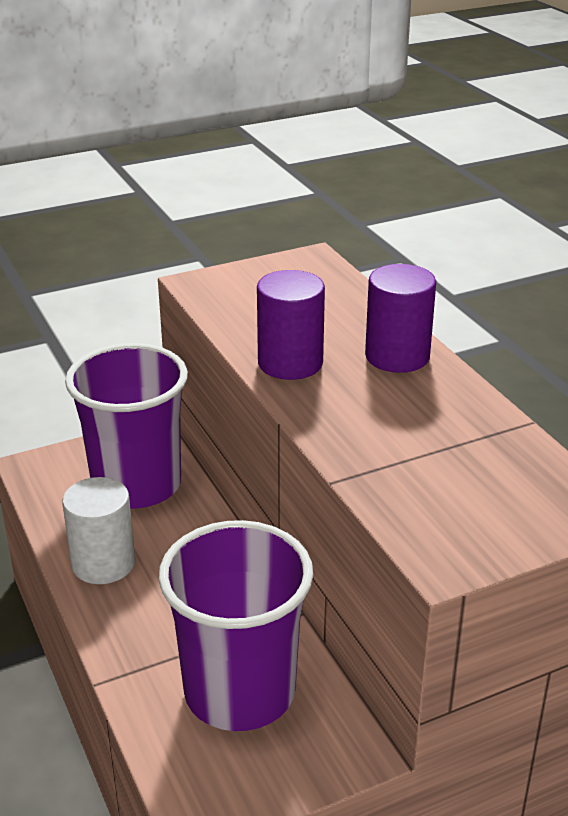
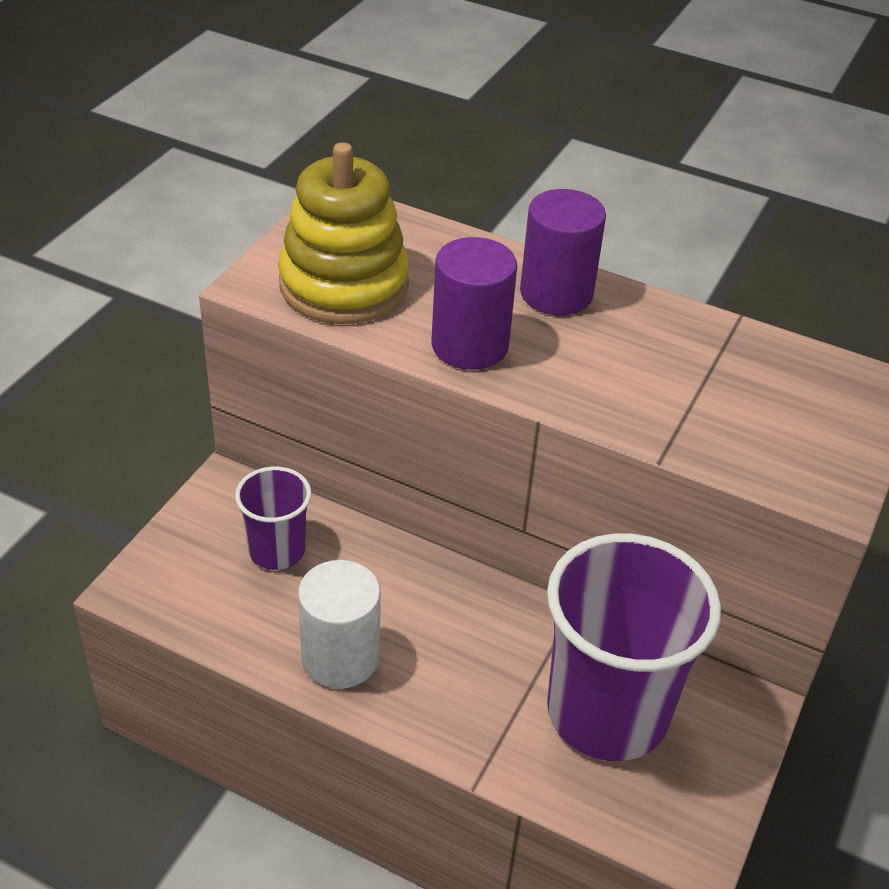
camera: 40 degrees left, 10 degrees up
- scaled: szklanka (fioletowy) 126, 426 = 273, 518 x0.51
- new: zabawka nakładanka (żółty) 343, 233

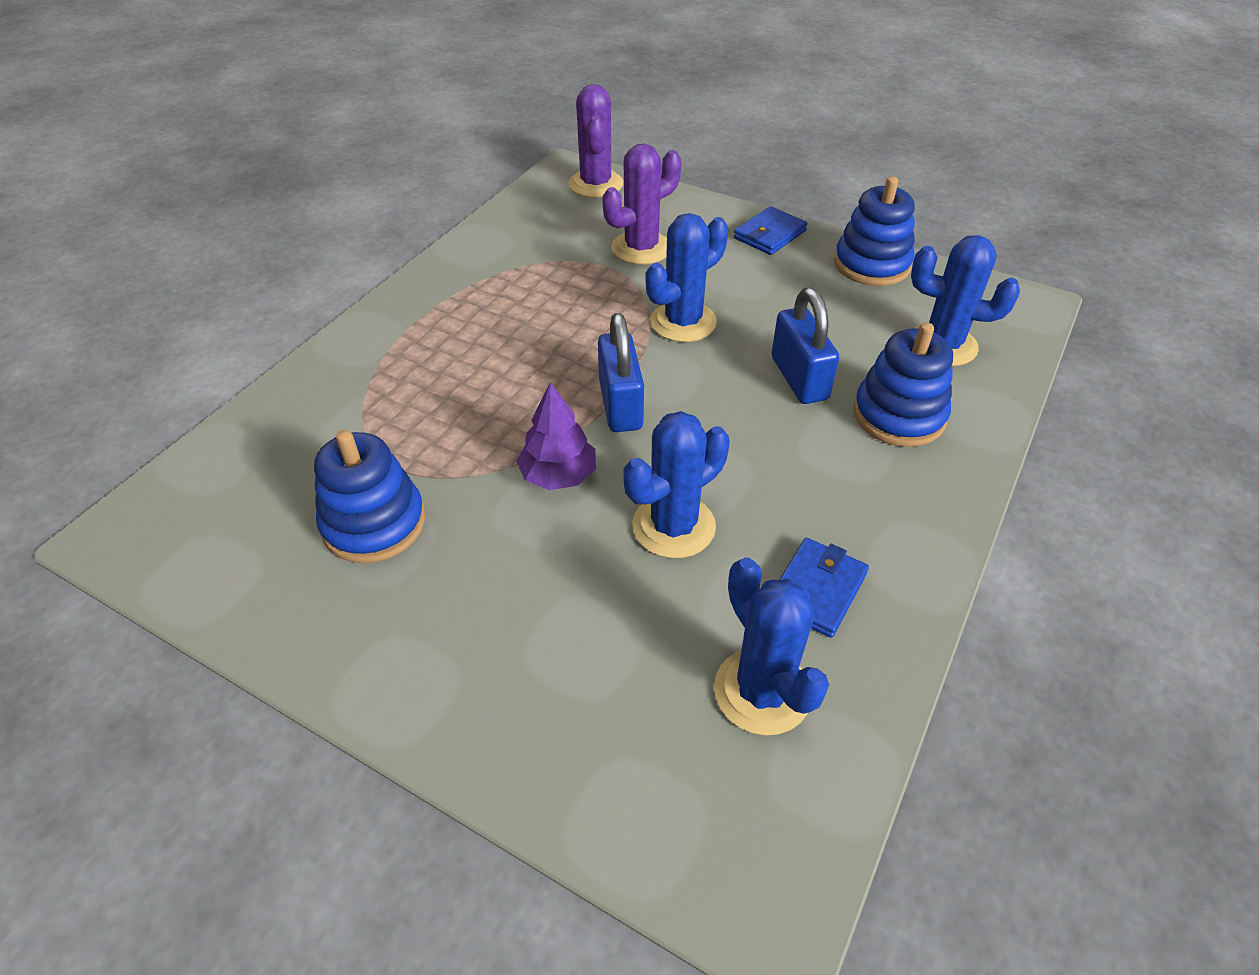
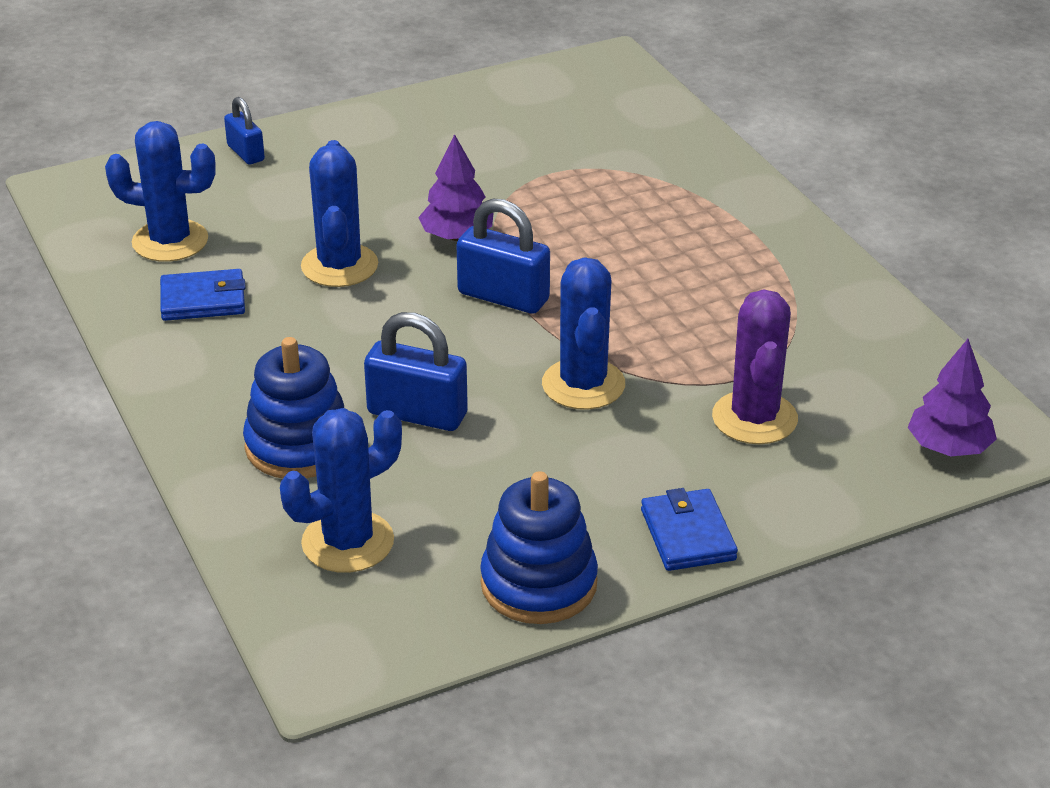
camera: 125 degrees right, 10 degrees down
- gone: zabawka nakładanka (niebieski) 369, 496
- swapped: kaktus (fioletowy) 596, 141 to drzewko (fioletowy) 952, 398
- rotated: portfel (niebieski) 824, 588 = 203, 295 75 degrees counterclockwise
- new: kłódka (niebieski) 244, 131

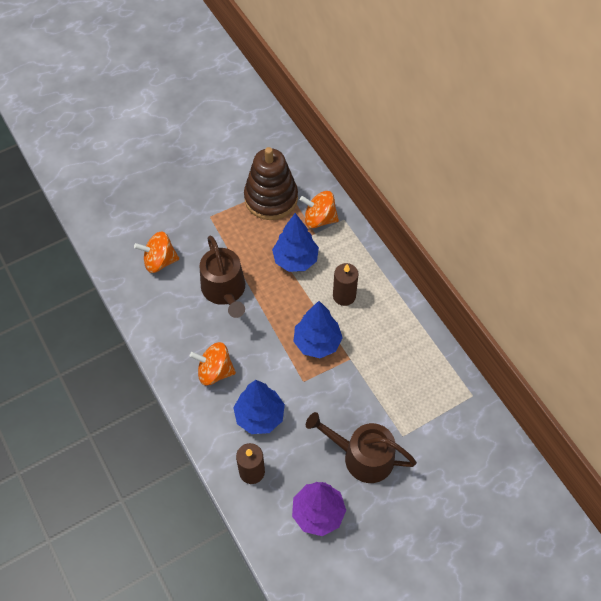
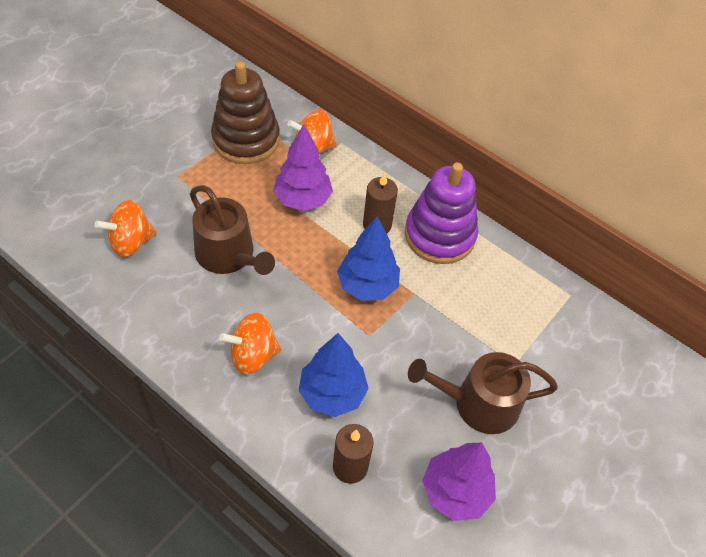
camera: 25 degrees left, 5 degrees down
- repainted: drzewko (niebieski) 295, 242 to drzewko (fioletowy) 303, 167
- new: zabawka nakładanka (fioletowy) 441, 213

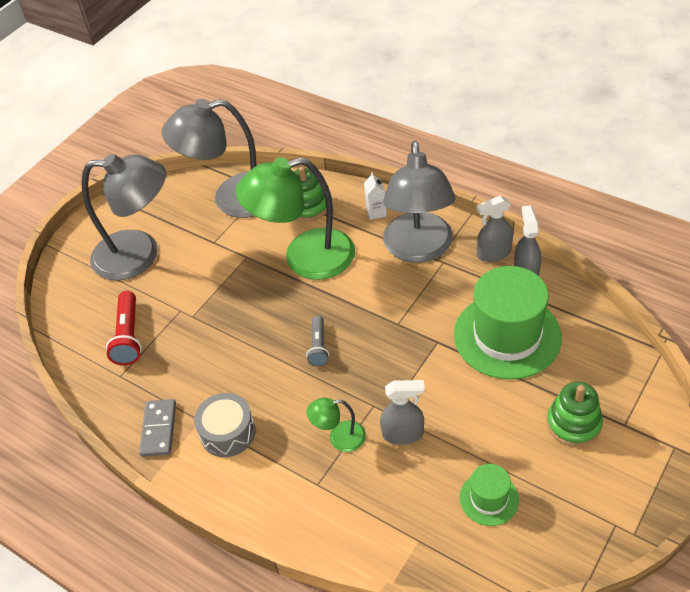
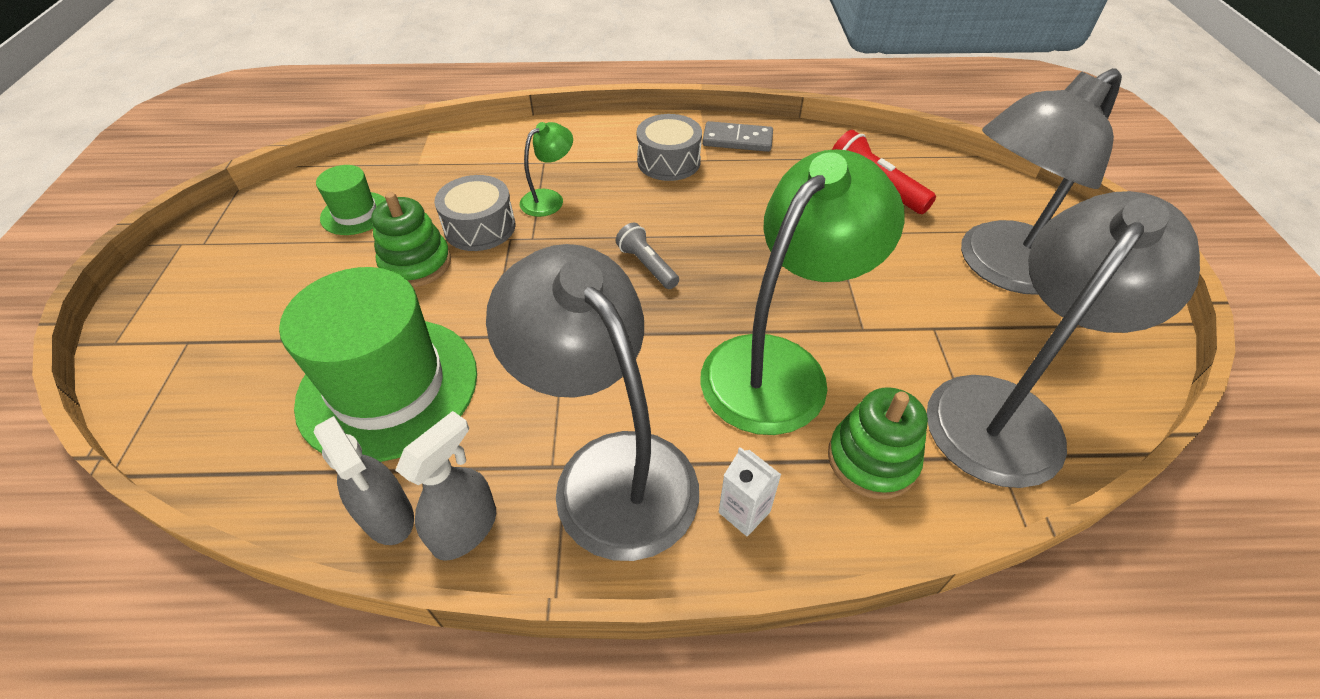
camera: 140 degrees right, 0 degrees up
- rotated: kostka domina (szary) 157, 428 = 737, 136 45 degrees counterclockwise
- swapped: spryskiwacz (szary) 402, 412 to bęben (szary) 474, 213
- shifted: zabawka nakładanka (zielony) 575, 414 to 411, 239

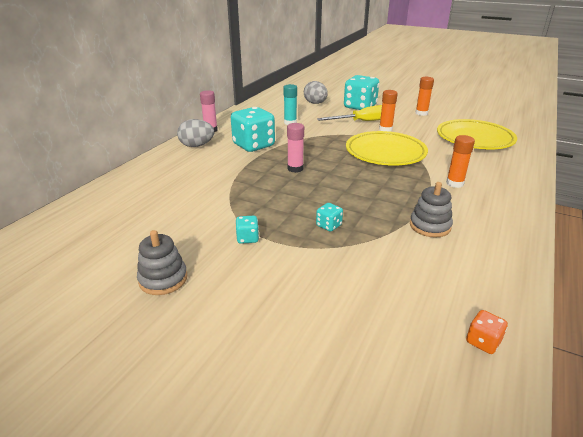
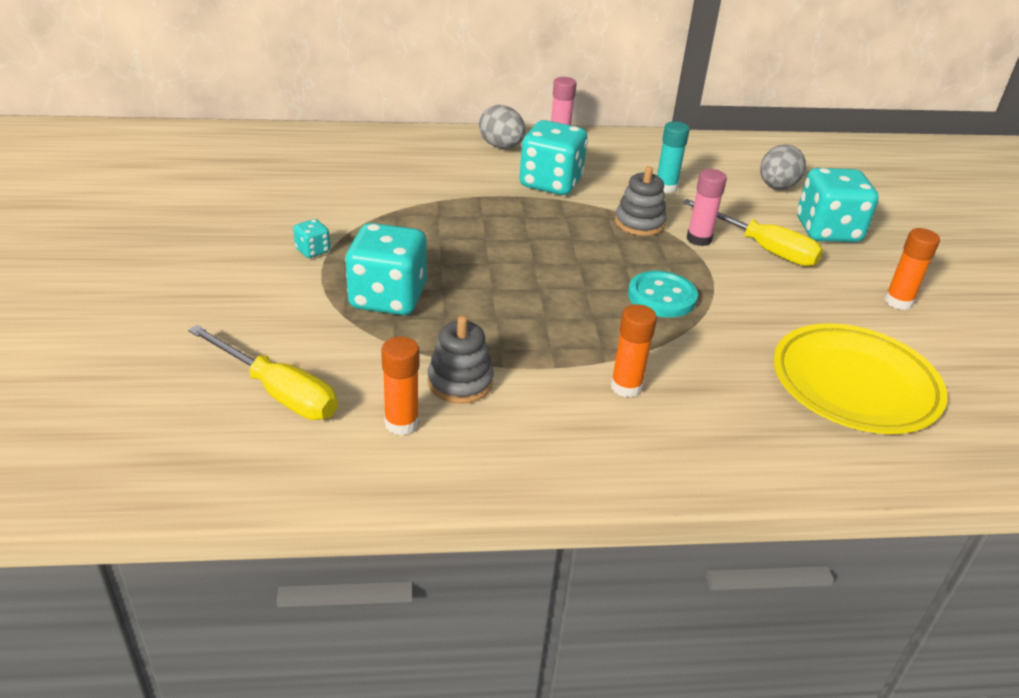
camera: 55 degrees right, 5 degrees up
- shifted: zabawka nakładanka (szary) 162, 262 to 641, 201
- shifted: klej w sztyfcie (różowy) 295, 148 to 707, 207
- scaled: kostka do gry (turkusowy) 329, 217 = 386, 269 x2.27
- swapped: talerz (żółty) 387, 148 to guzik (turkusowy) 663, 294
- shifted: klej w sztyfcie (pomarańczowy) 388, 111 to 400, 386
- gone: kostka do gry (pomarańczowy) 487, 332
- new: śrubokręt (żółty) 263, 372

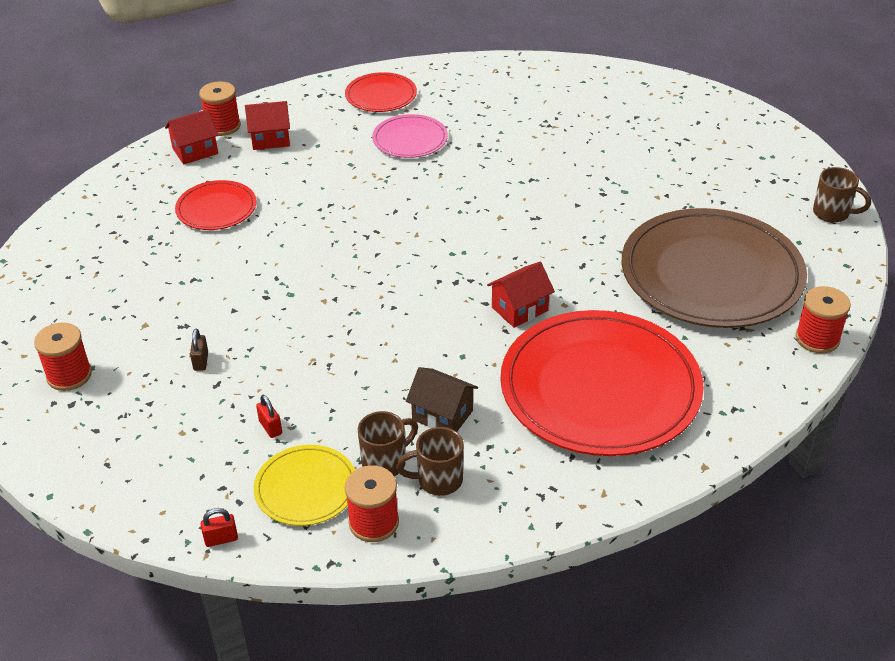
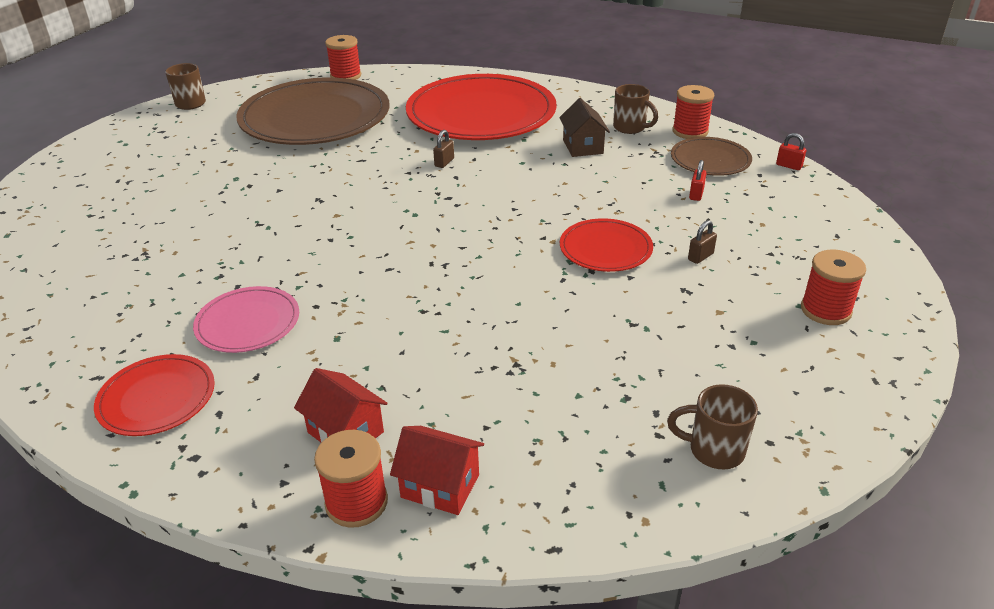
camera: 130 degrees left, 5 degrees down
- shifted: talerz (czerwony) 216, 205 to 606, 245
- repainted: talerz (żółty) 304, 485 to talerz (brązowy) 711, 156
- shifted: kubek (brązowy) 388, 443 to 712, 426
- swapped: domek (czerwony) 521, 295 to kłódka (brązowy) 443, 149

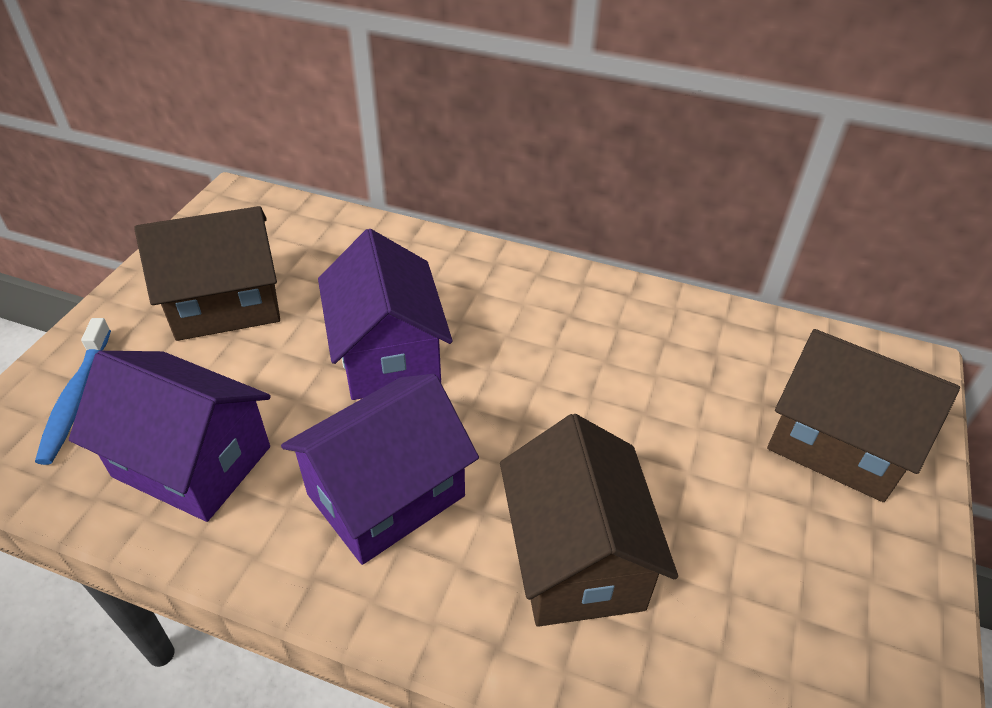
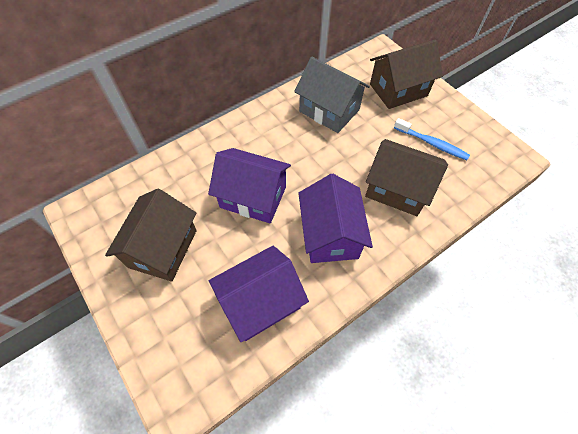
camera: 55 degrees left, 15 degrees up
- shifted: szczoteczka do zębów (niebieski) 73, 391 to 432, 139
- new: domek (szary) 332, 95

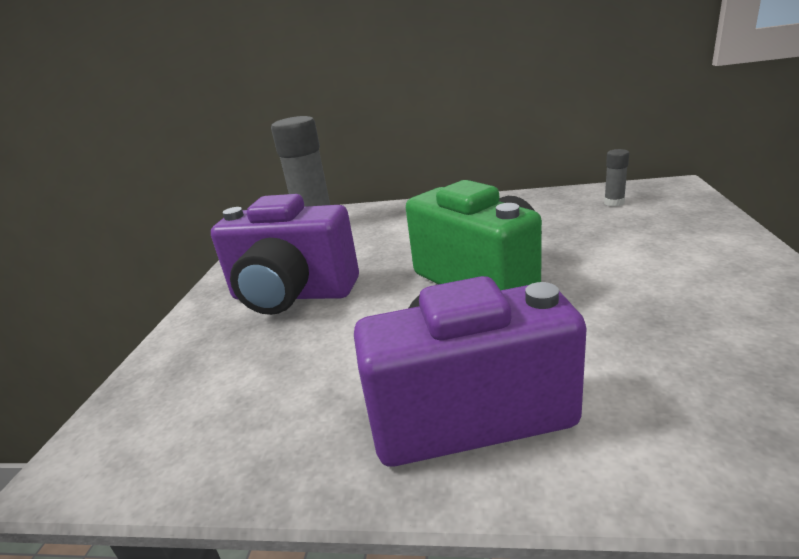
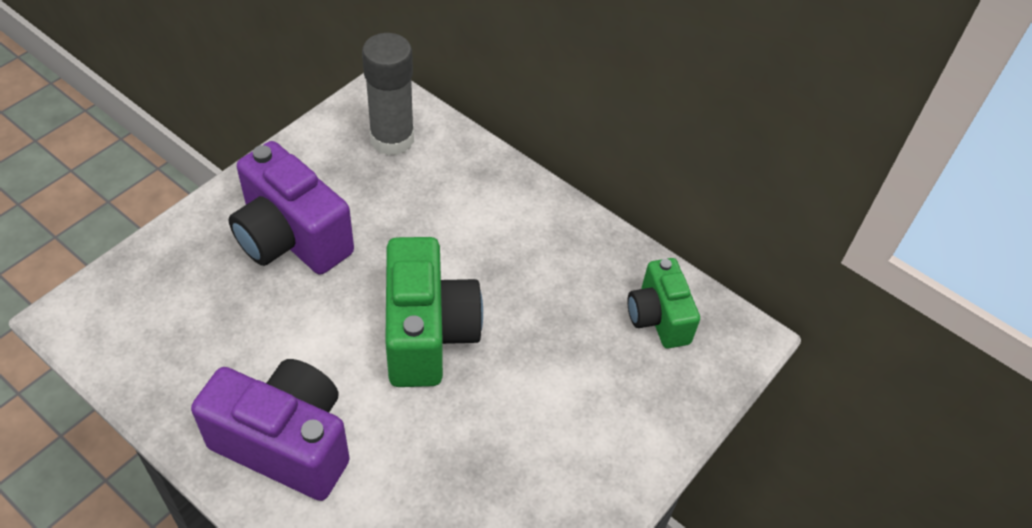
camera: 25 degrees right, 25 degrees up
- swapped: klej w sztyfcie (szary) 616, 177 to aparat fotograficzny (zielony) 663, 303

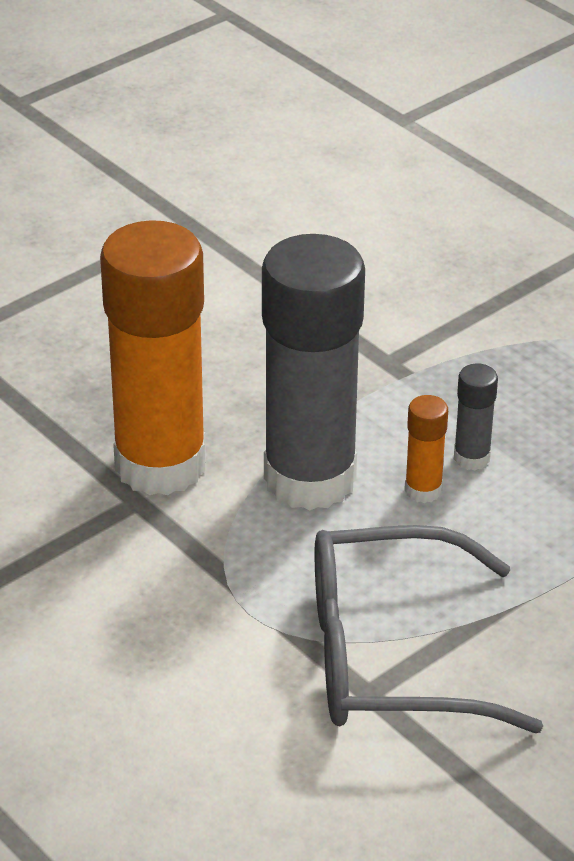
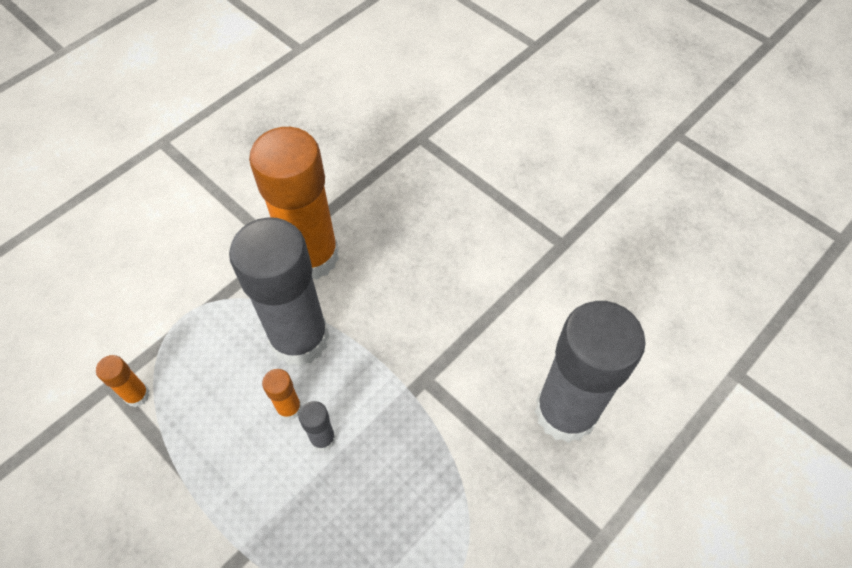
camera: 85 degrees right, 20 degrees up
- swapped: okulary (szary) 429, 629 to klej w sztyfcie (pomarańczowy) 123, 381
- new: klej w sztyfcie (szary) 590, 372

